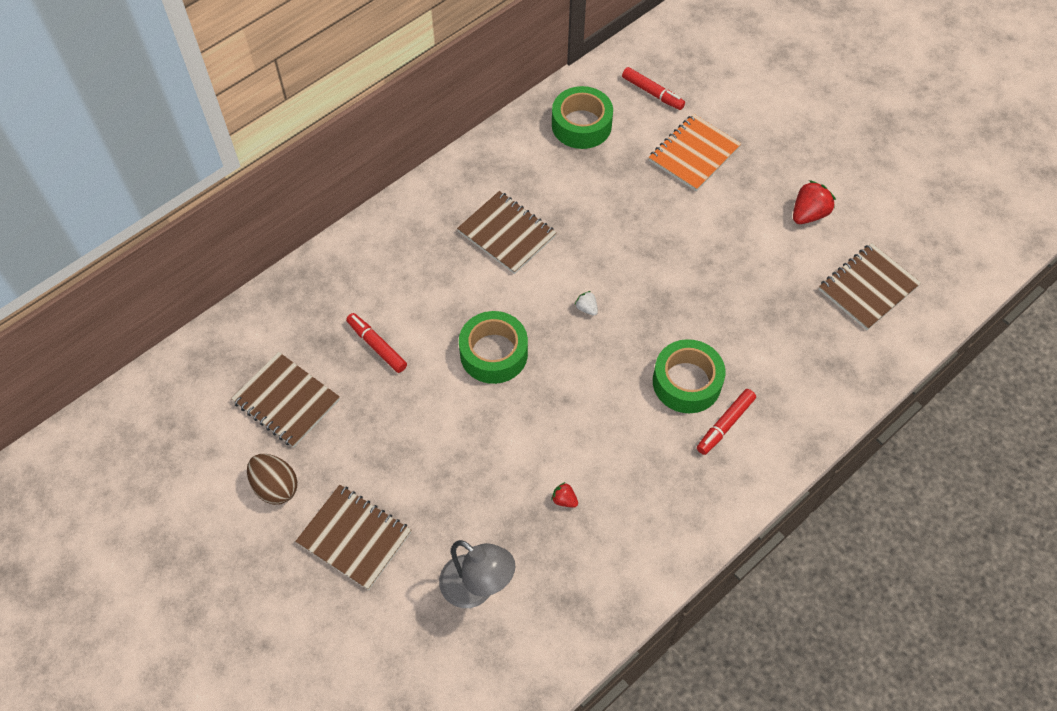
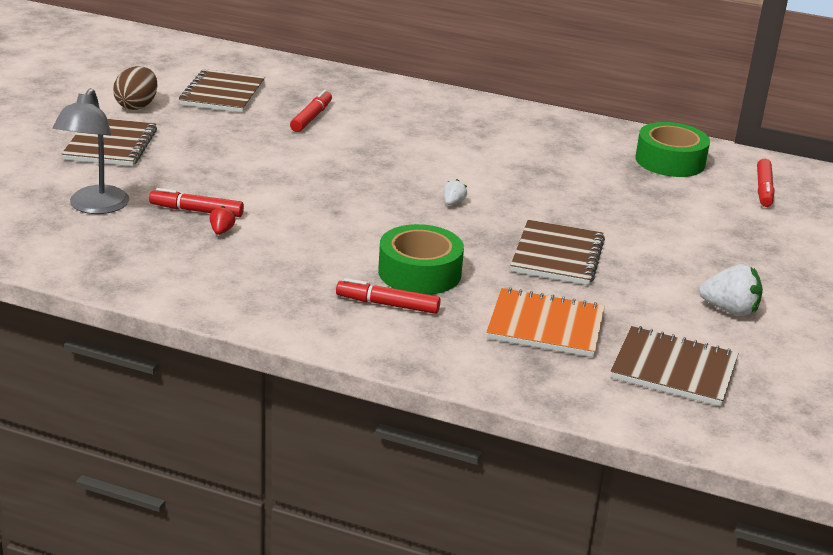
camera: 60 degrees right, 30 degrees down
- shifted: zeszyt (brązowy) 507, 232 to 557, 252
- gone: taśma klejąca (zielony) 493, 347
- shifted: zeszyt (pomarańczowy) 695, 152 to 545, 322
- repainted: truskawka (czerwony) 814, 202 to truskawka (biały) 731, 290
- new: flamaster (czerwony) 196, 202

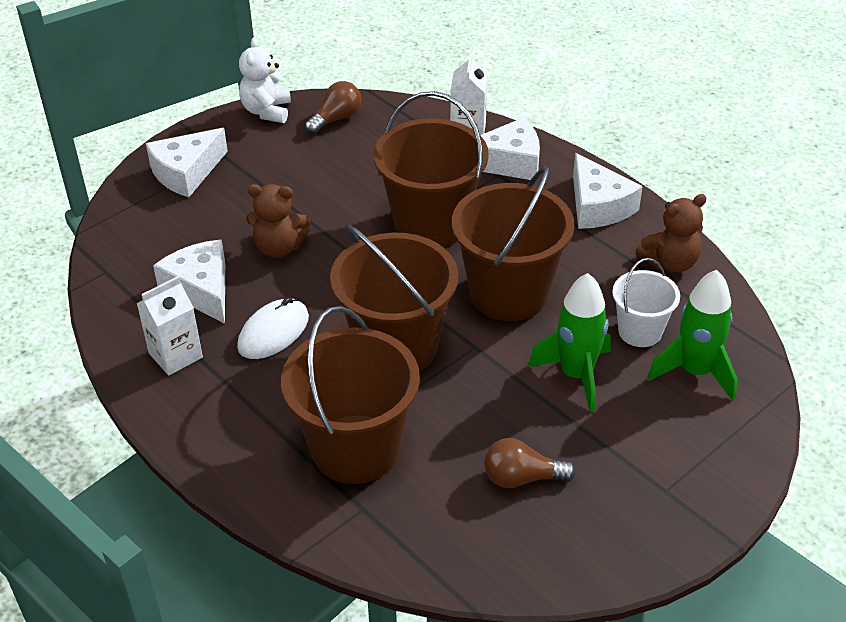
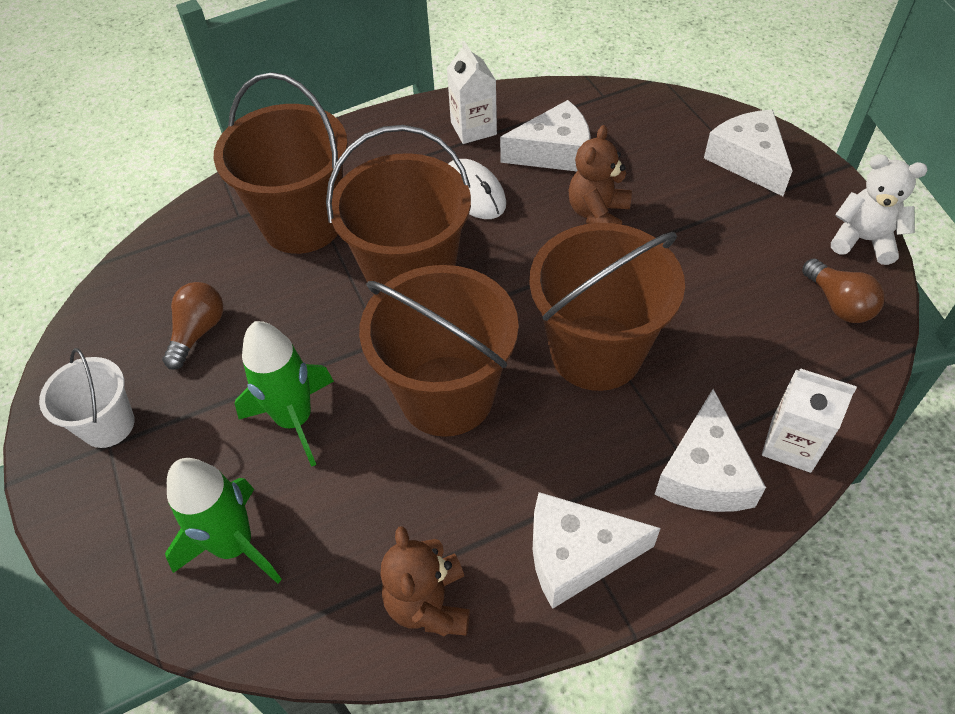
camera: 110 degrees right, 10 degrees up
- shifted: wiadro (biały) 646, 302 to 87, 398

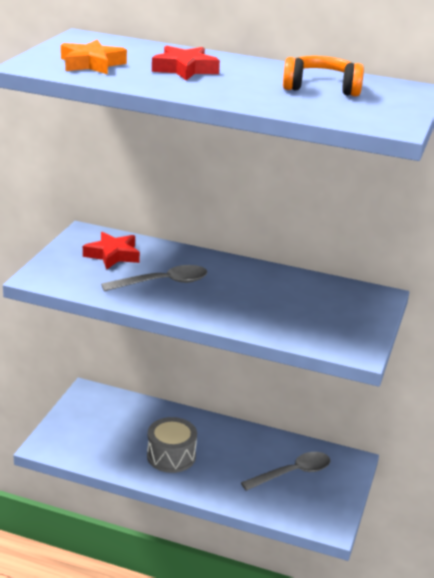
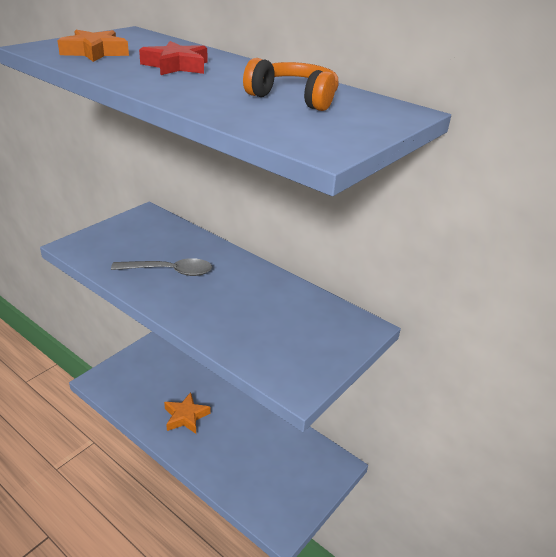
camera: 20 degrees right, 5 degrees up
- gone: gwiazda (czerwony) 111, 251
- swapped: bęben (szary) 172, 445 to gwiazda (pomarańczowy) 187, 413
- gone: łyżka (szary) 285, 471

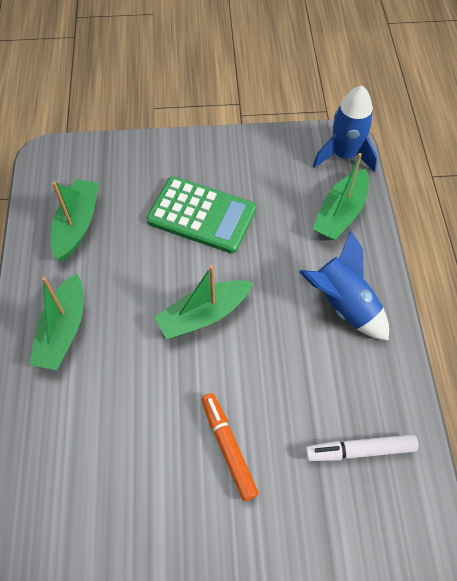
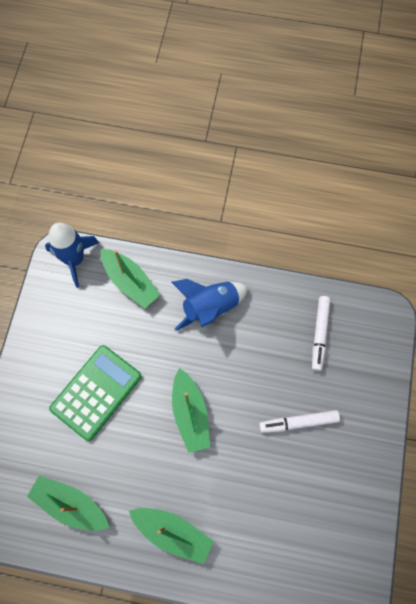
camera: 75 degrees left, 10 degrees up
- repainted: flamaster (pomarańczowy) 230, 447 to flamaster (biały) 299, 421

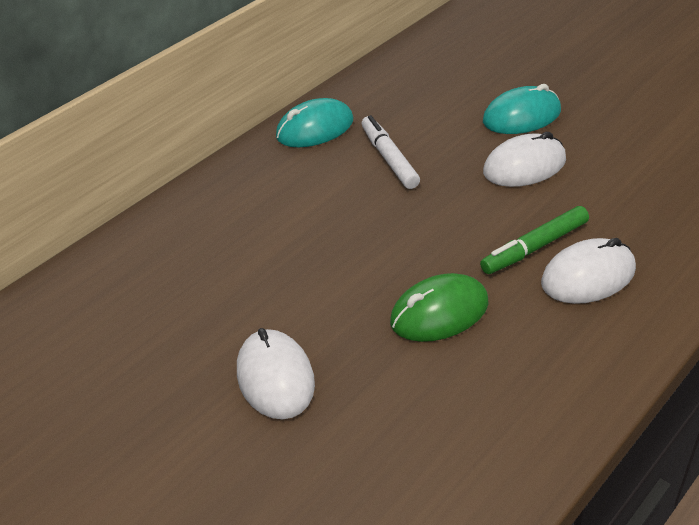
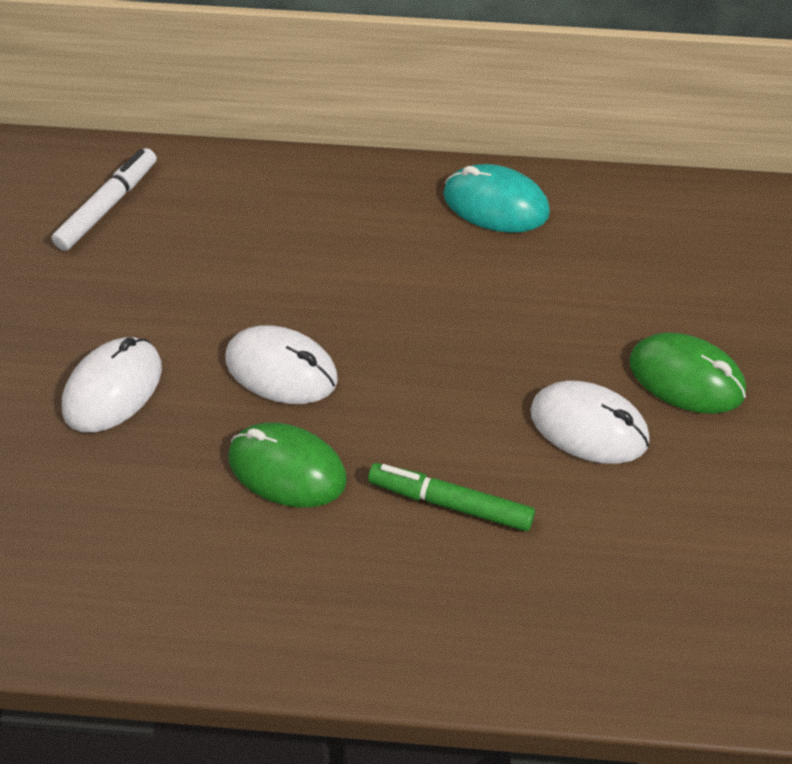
camera: 50 degrees right, 10 degrees up
- shifted: flamaster (biały) 391, 152 to 104, 199
- repainted: myszka (turkusowy) 522, 109 to myszka (zielony) 687, 373
- shifted: myszka (biały) 588, 271 to 281, 364

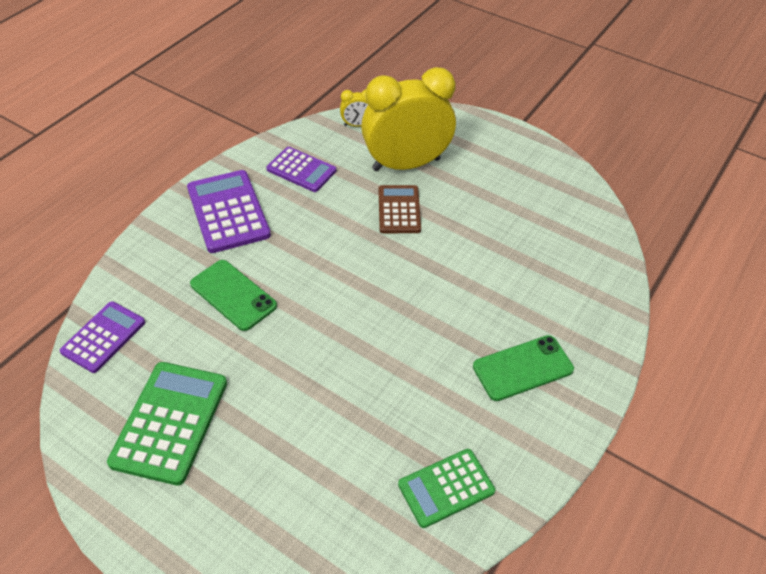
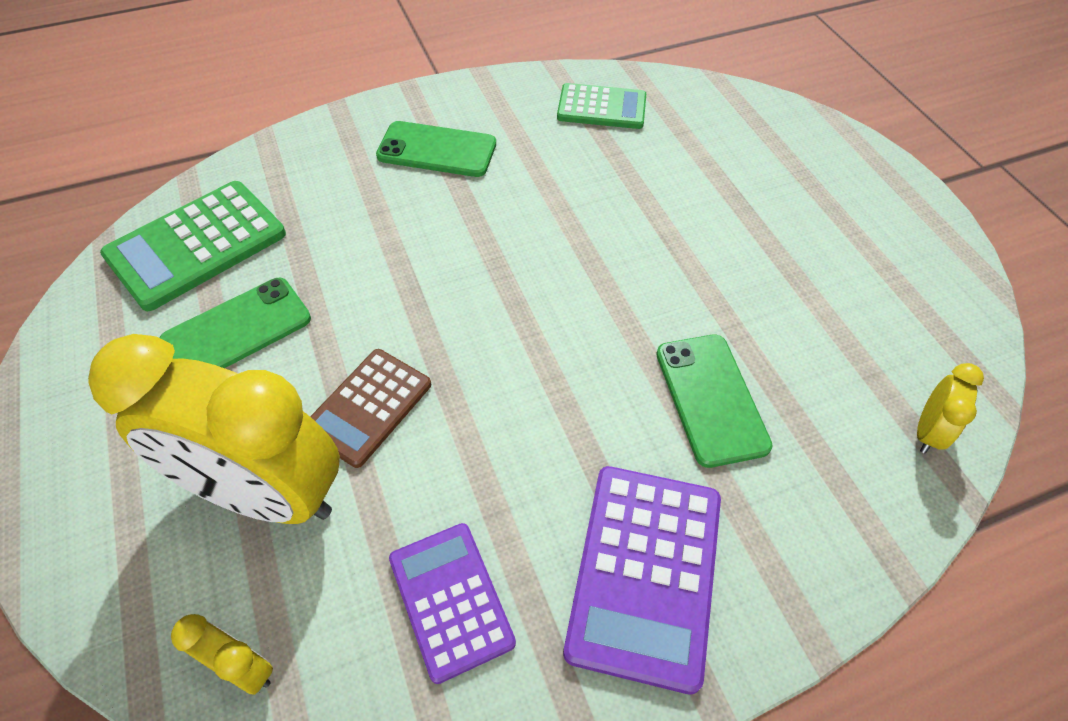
camera: 145 degrees left, 5 degrees up
- swapped: kalkulator (fioletowy) 102, 337 to budzik (żółty) 950, 408
- shifted: kalkulator (zielony) 167, 424 to 193, 246
- new: telefon (zielony) 235, 323

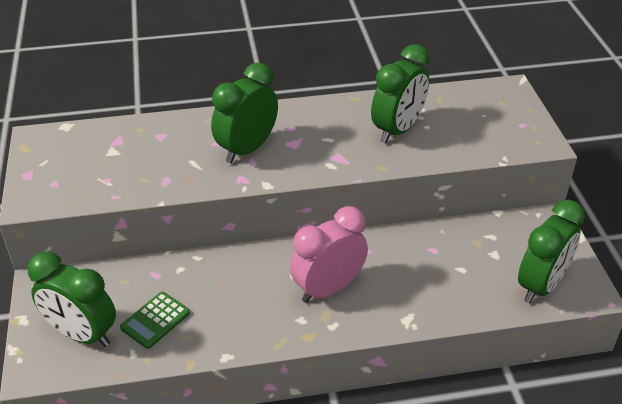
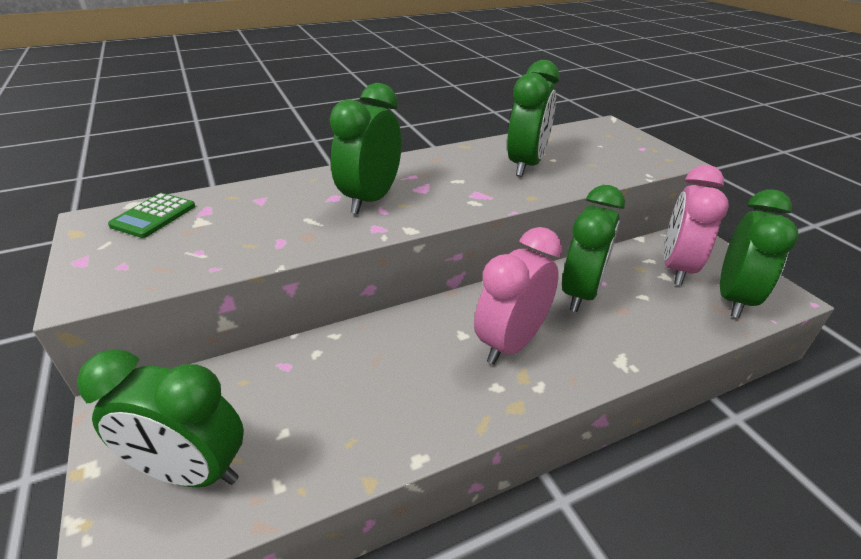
camera: 15 degrees left, 5 degrees down
- shifted: kalkulator (zielony) 155, 320 to 151, 215
- new: budzik (zielony) 593, 248
- new: budzik (różowy) 696, 225

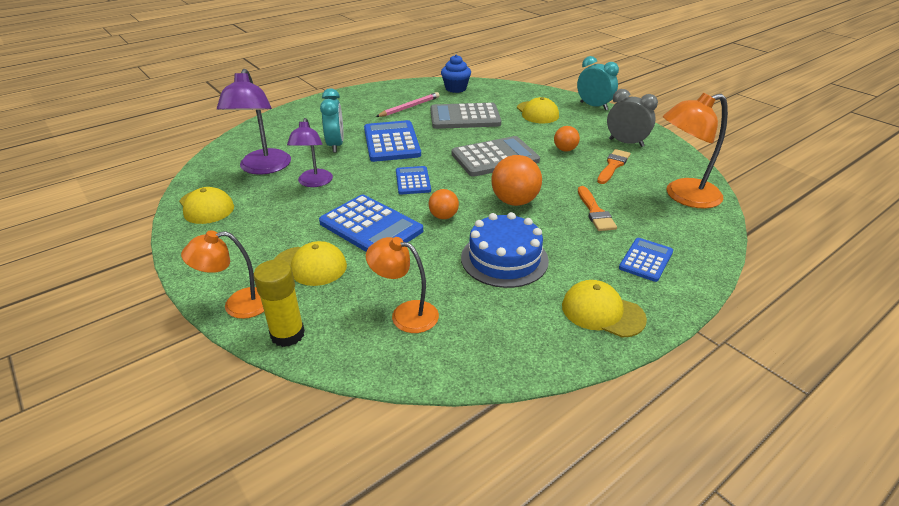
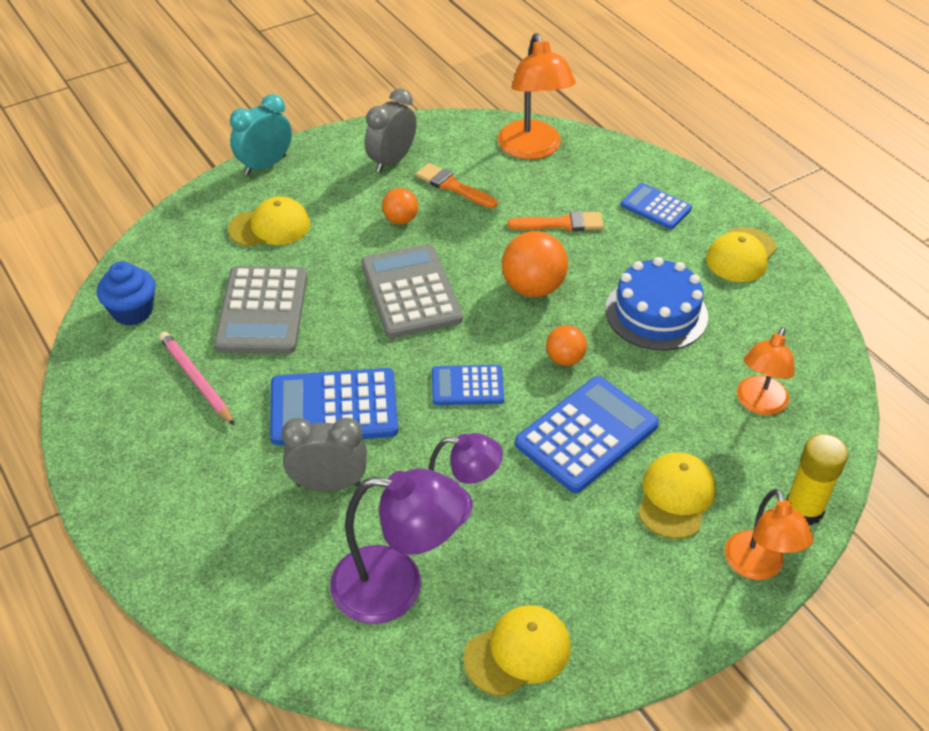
camera: 85 degrees left, 10 degrees up
- repainted: budzik (turkusowy) 332, 120 to budzik (szary) 324, 455

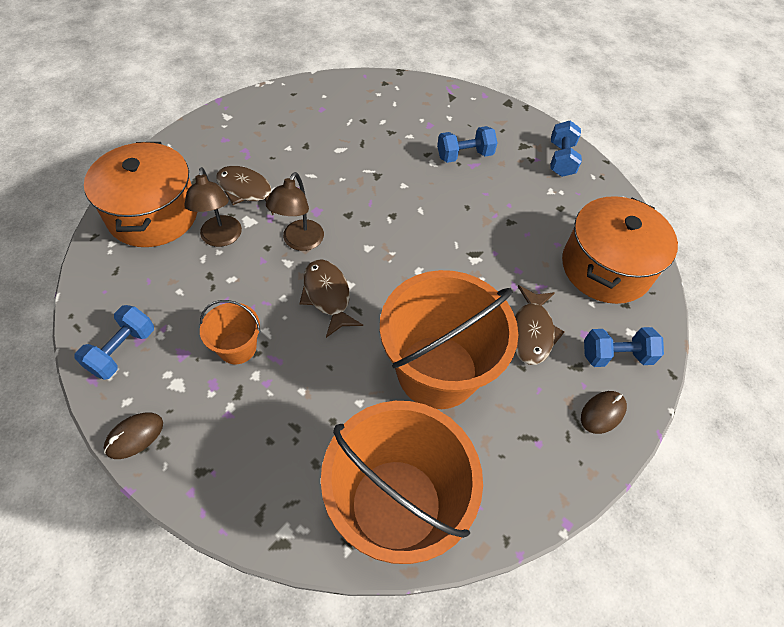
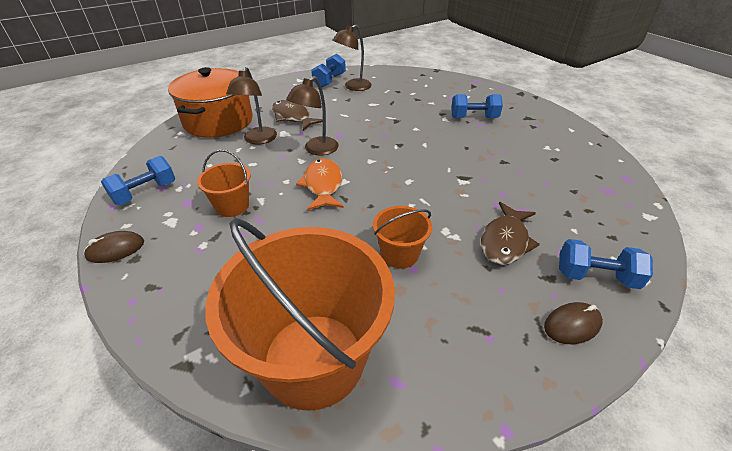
camera: 20 degrees right, 15 degrees down
- repainted: ryba (brązowy) 331, 298 to ryba (pomarańczowy) 319, 184
- scaled: wiadro (pomarańczowy) 449, 339 = 402, 237 x0.46
- shifted: hantel (niebieski) 566, 149 to 328, 70
- gone: garnek (pomarańczowy) 620, 250
- new: lampka (brązowy) 352, 58

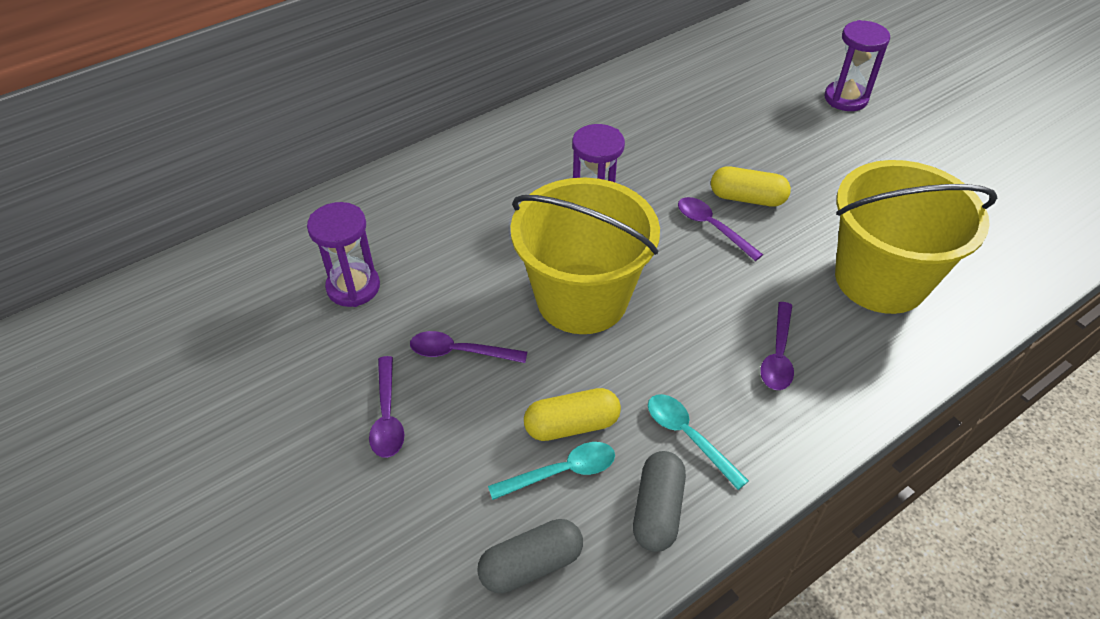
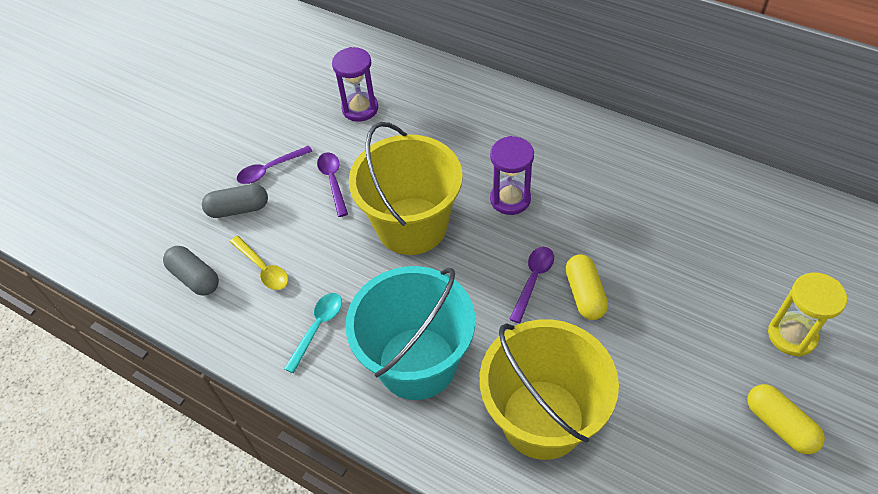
camera: 70 degrees right, 5 degrees up
- repainted: łyżka (turkusowy) 551, 471 to łyżka (żółty) 259, 263
- shifted: kapsułka (żółty) 572, 414 to 786, 419
- shifted: kapsułka (szary) 659, 501 to 235, 201
- swapped: łyżka (fioletowy) 777, 346 to wiadro (turkusowy) 410, 333
- repainted: klepsydra (fioletowy) 857, 65 to klepsydra (żółty) 807, 314

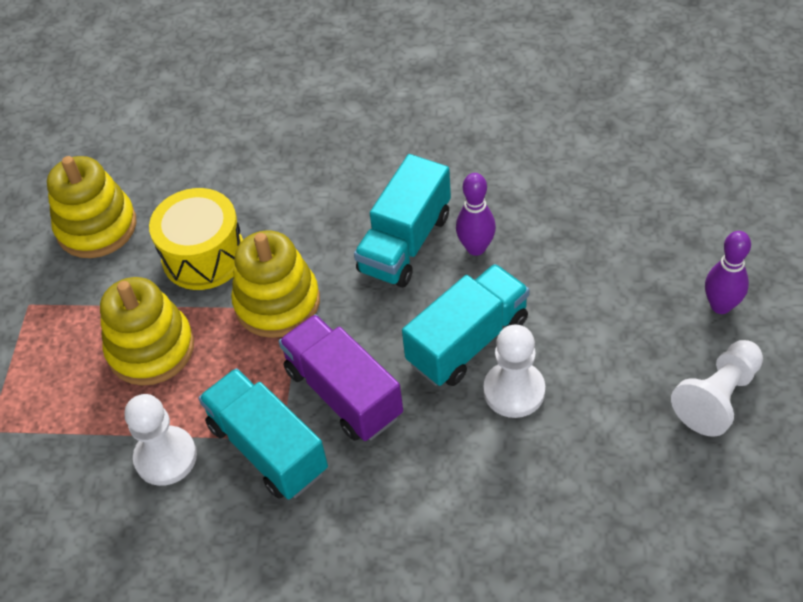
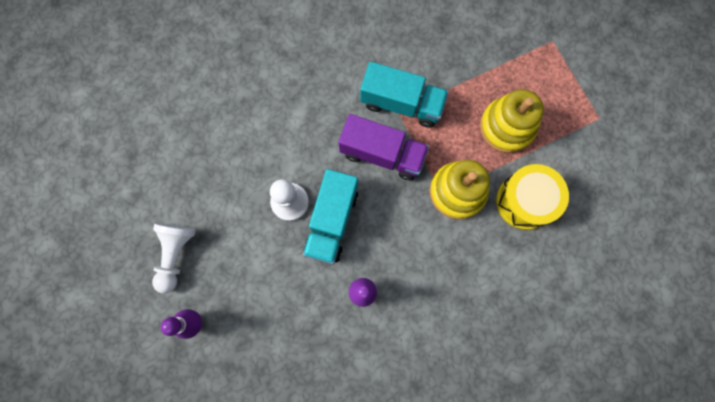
camera: 145 degrees right, 25 degrees up
- gone: zabawka nakładanka (żółty) 91, 207
- gone: pionek (biały) 161, 440
- gone: ciężarówka (turkusowy) 402, 221

